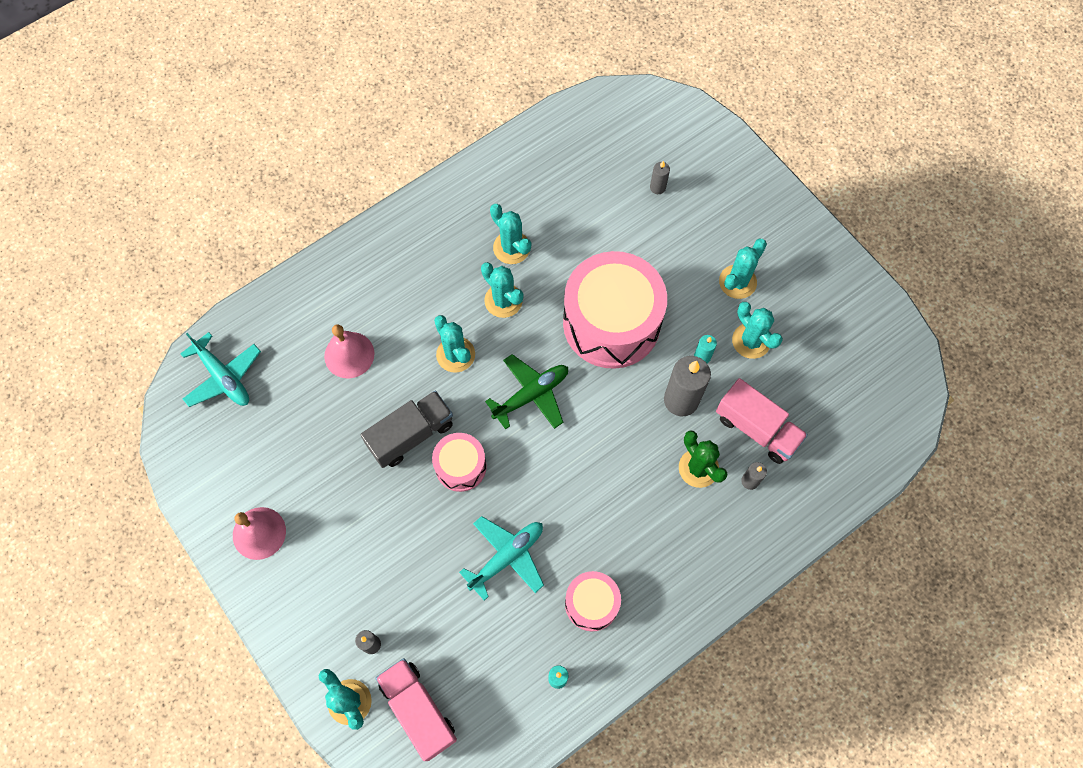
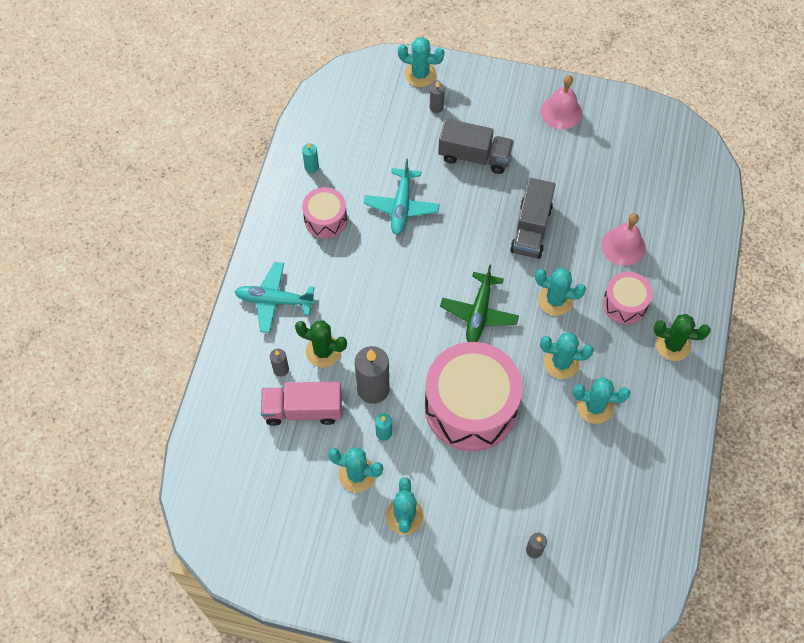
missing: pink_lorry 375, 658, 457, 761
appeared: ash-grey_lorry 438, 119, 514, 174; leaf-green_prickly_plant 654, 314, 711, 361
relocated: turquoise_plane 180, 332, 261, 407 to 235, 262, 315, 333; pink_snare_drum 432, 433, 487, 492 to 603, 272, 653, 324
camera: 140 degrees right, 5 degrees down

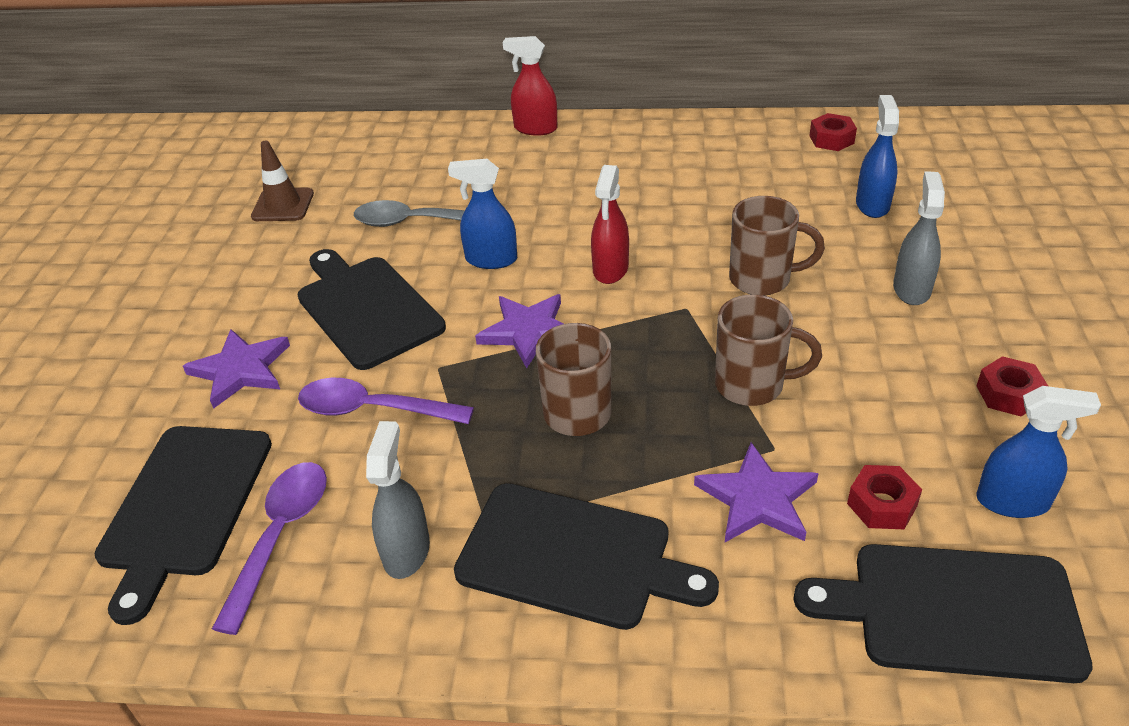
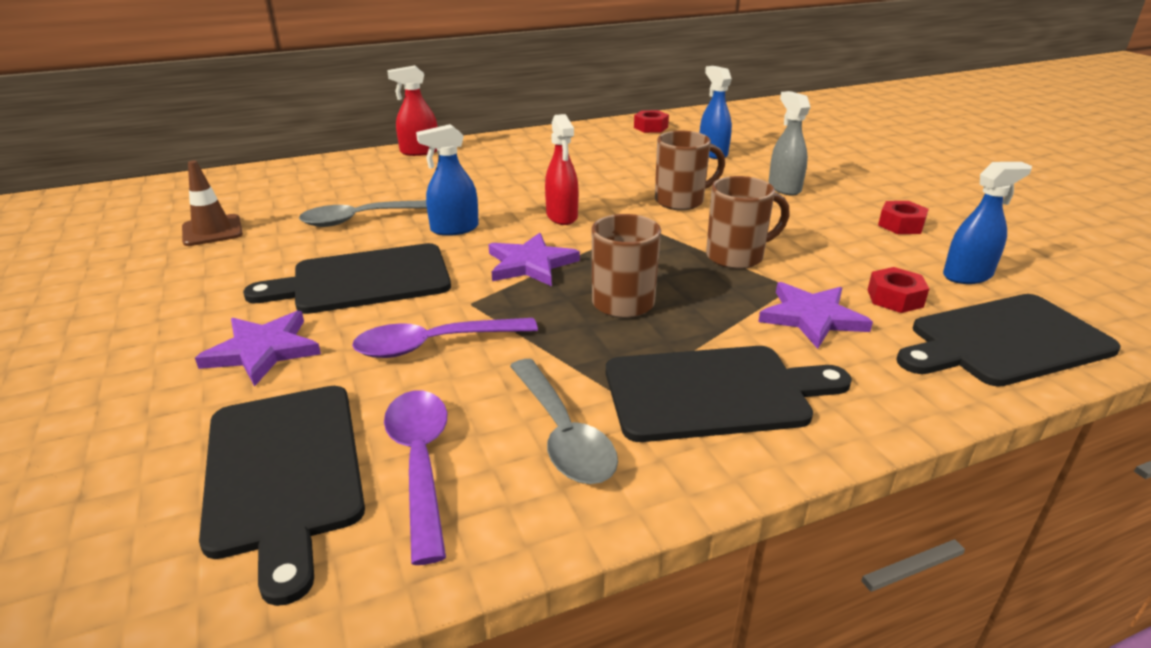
exchanged: ash-grey_spray_bottle 366, 421, 430, 579 to ash-grey_teaspoon 510, 359, 618, 484
spun: black_cutting_board 298, 249, 446, 370 = 243, 243, 451, 314 45 degrees counterclockwise
camera: 30 degrees left, 10 degrees down

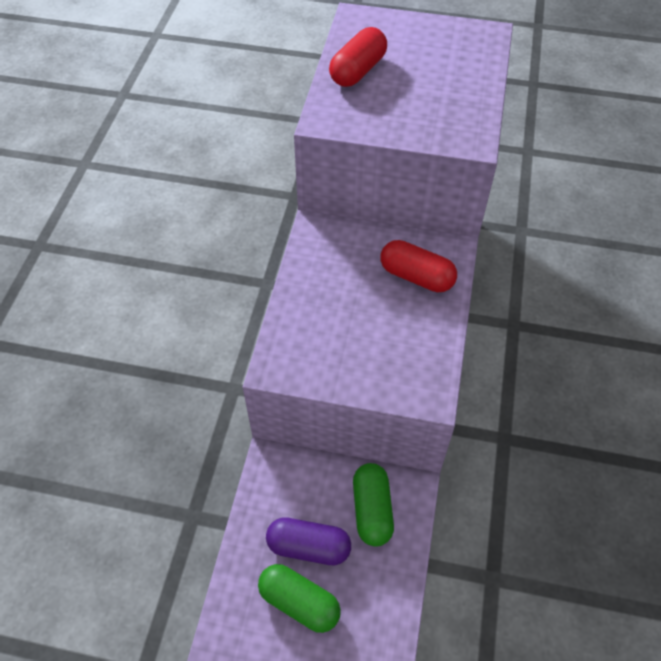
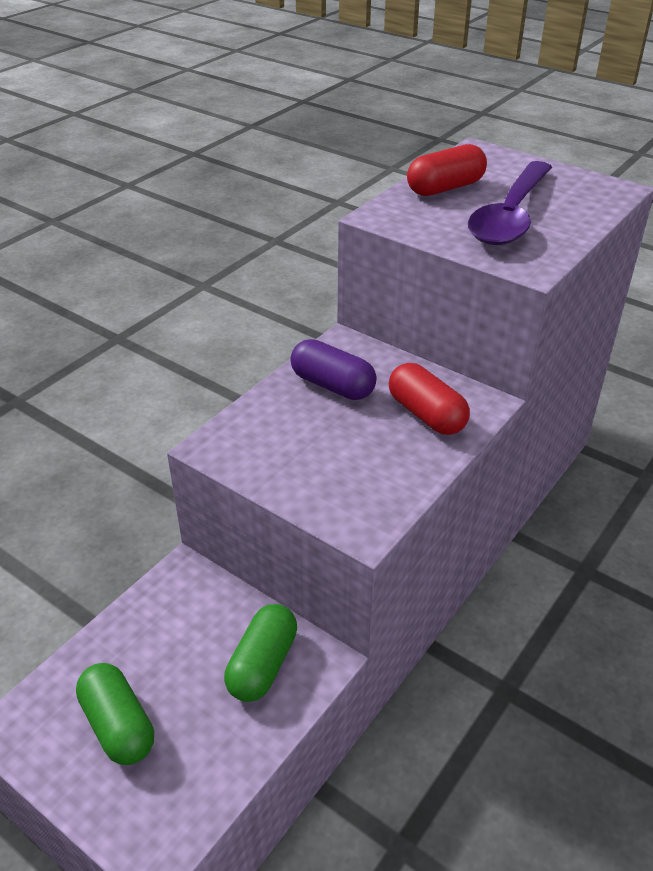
appeared: royal_purple_teaspoon 468, 161, 552, 245
relocated: royal_purple_pill_shape 266, 517, 351, 565 to 290, 339, 377, 400
camera: 25 degrees right, 15 degrees down

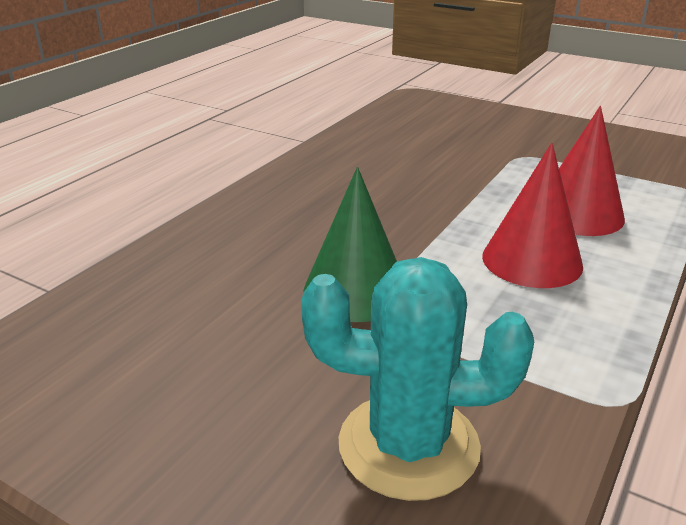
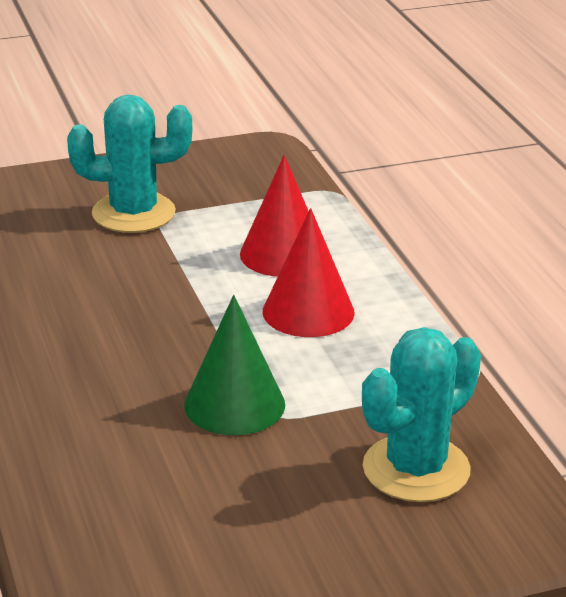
appeared: turquoise_prickly_plant 67, 95, 192, 233
camera: 50 degrees left, 0 degrees up

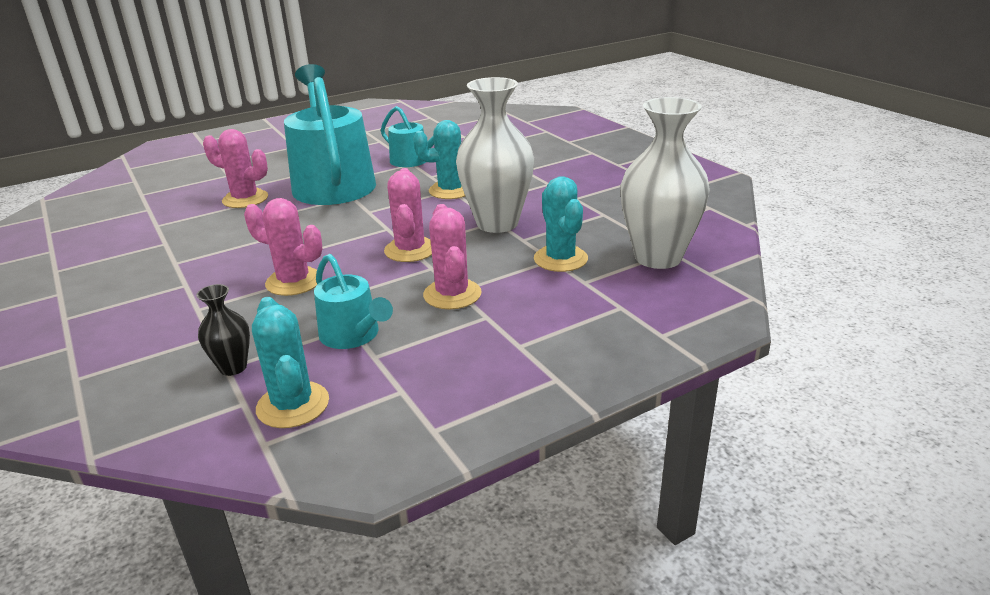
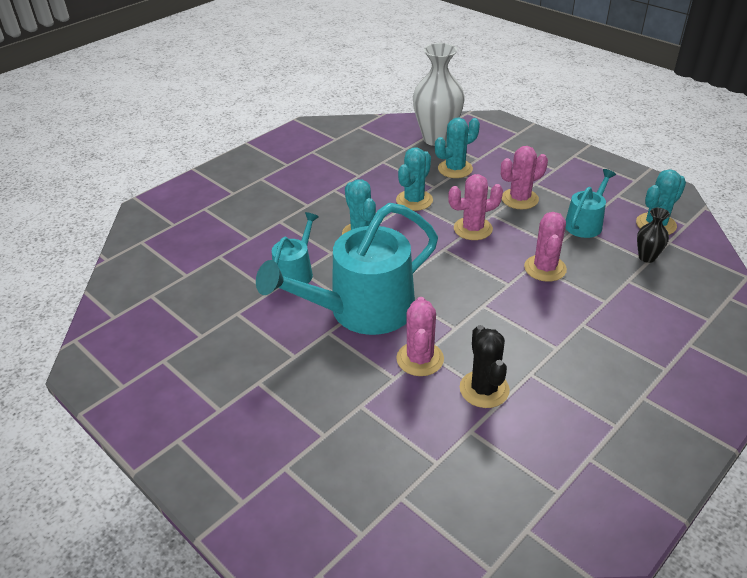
appeared: black_prickly_plant 460, 325, 510, 408
exchanged: snow-white_flower_vase 456, 77, 534, 233 to turquoise_prickly_plant 396, 147, 433, 211
camera: 105 degrees left, 10 degrees up

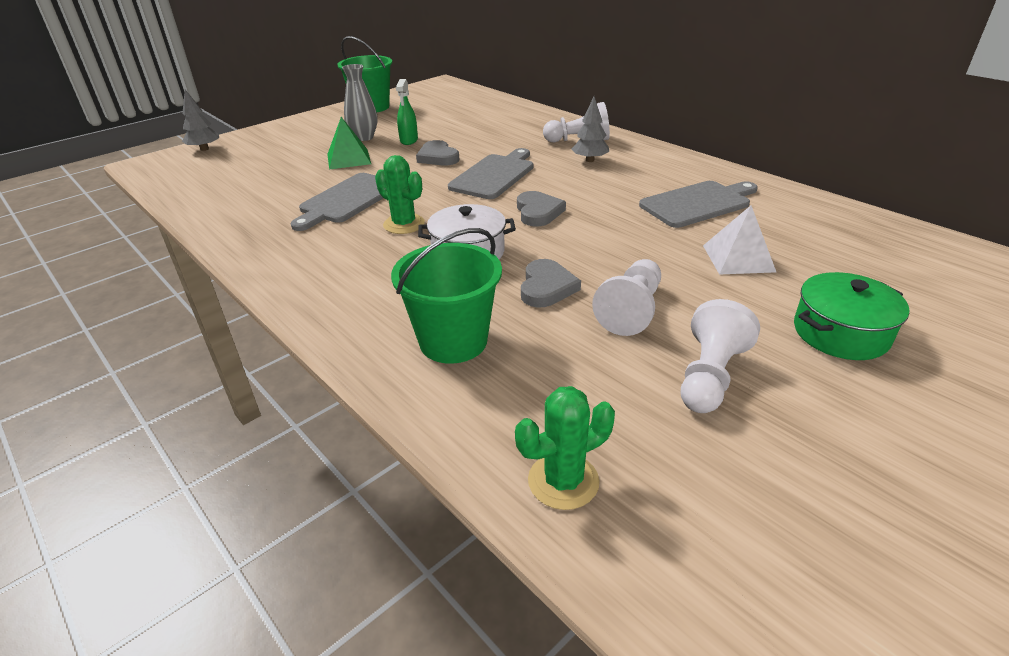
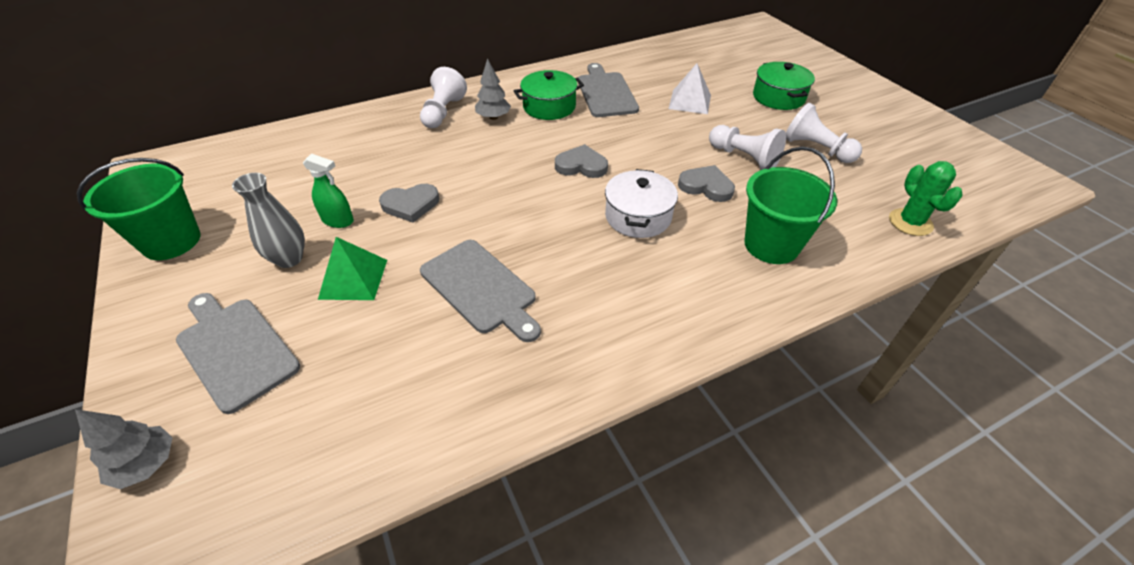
missing: leaf-green_prickly_plant 375, 155, 425, 234
appeared: leaf-green_stockpot 514, 70, 584, 120
relocated: ash-grey_cutting_board 448, 148, 534, 199 to 176, 293, 300, 414
camera: 75 degrees left, 10 degrees up

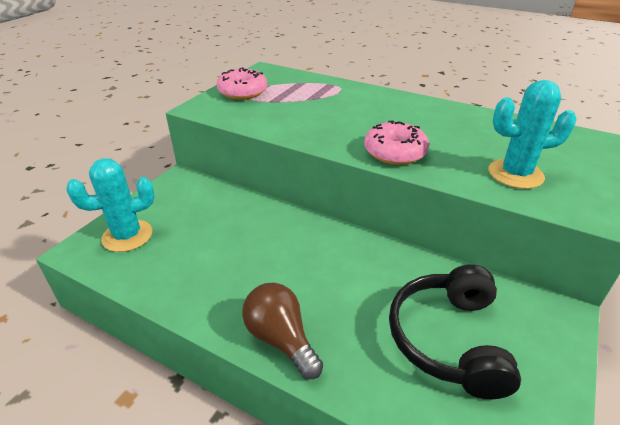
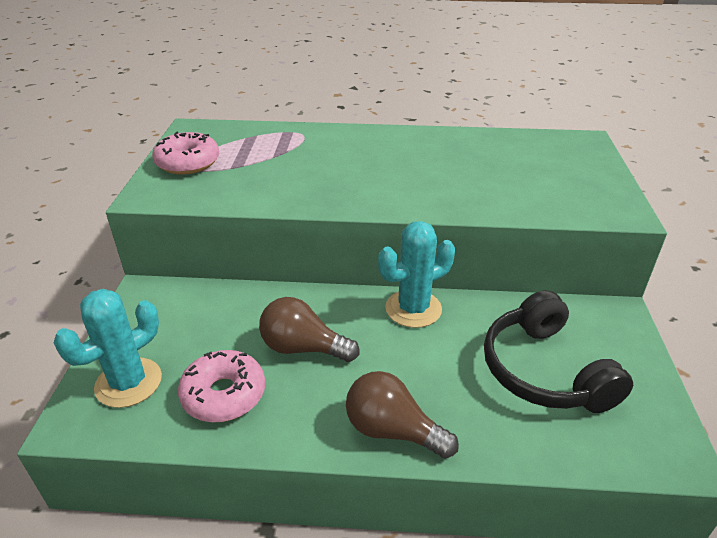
appeared: dark_brown_lightbulb 259, 297, 360, 362
relocated: pink_glazed_donut 364, 120, 429, 165 to 178, 350, 265, 422; turquoise_prickly_plant 489, 80, 577, 189 to 378, 221, 455, 328
camera: 25 degrees left, 0 degrees up

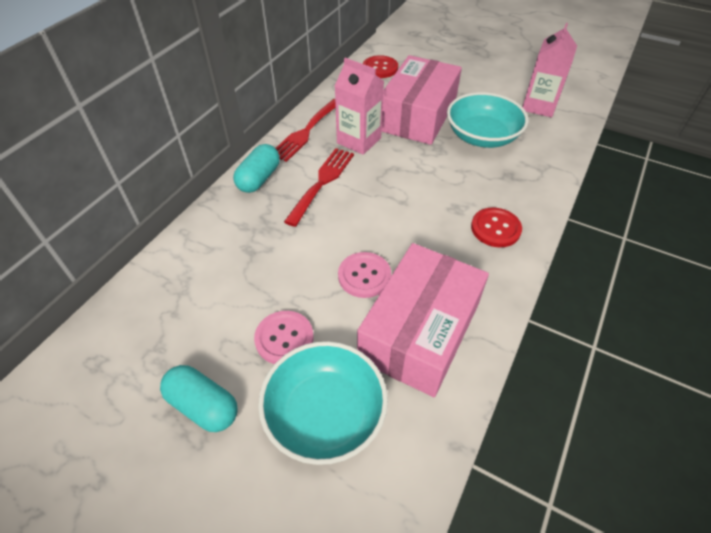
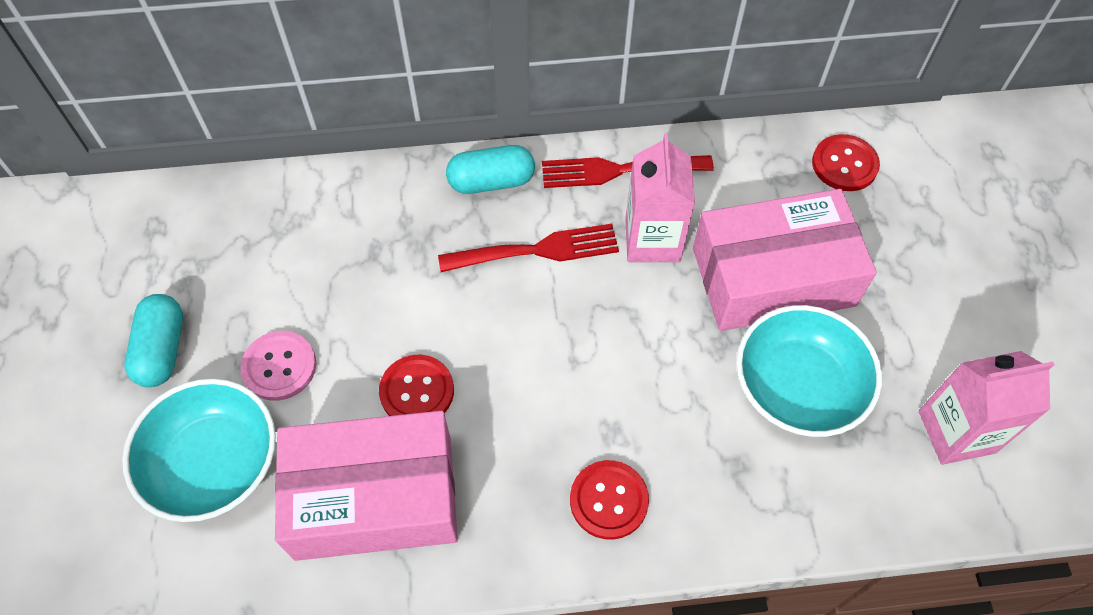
colour: pink_button 338, 252, 391, 298 to scarlet_button 379, 355, 454, 416
camera: 55 degrees right, 10 degrees up

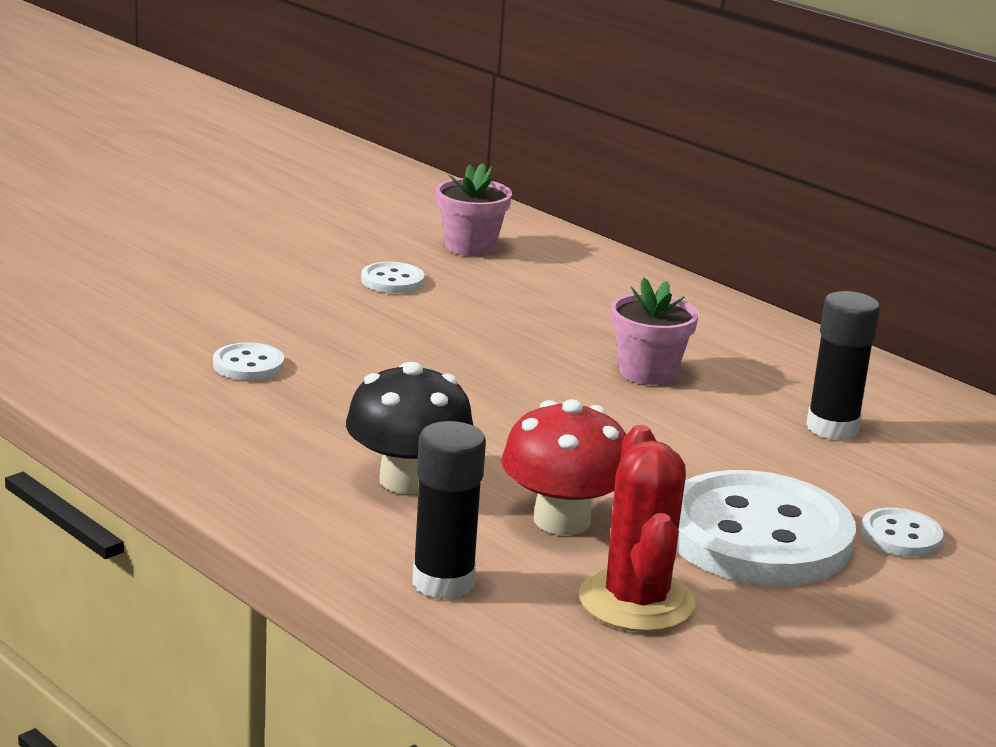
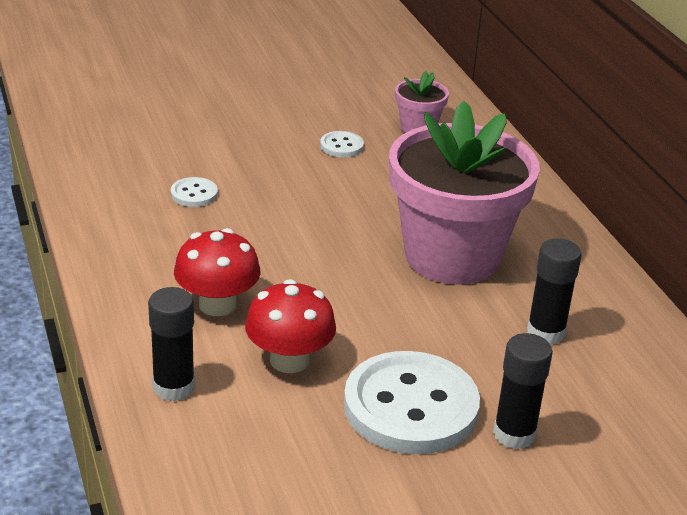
missing: scarlet_prickly_plant 579, 425, 695, 632
exchanged: snow-white_button 861, 507, 944, 557 to black_glue 493, 333, 553, 449
colour: black_mushroom 346, 362, 473, 494 to scarlet_mushroom 174, 228, 260, 316
size: pink_plant_pot 611, 278, 699, 385 = 389, 101, 540, 285 x2.31
camera: 25 degrees right, 10 degrees up

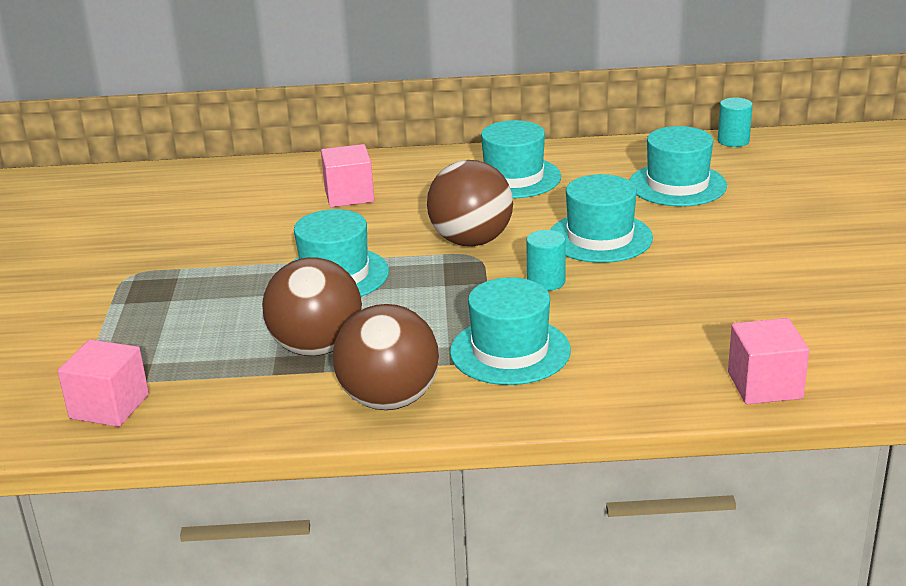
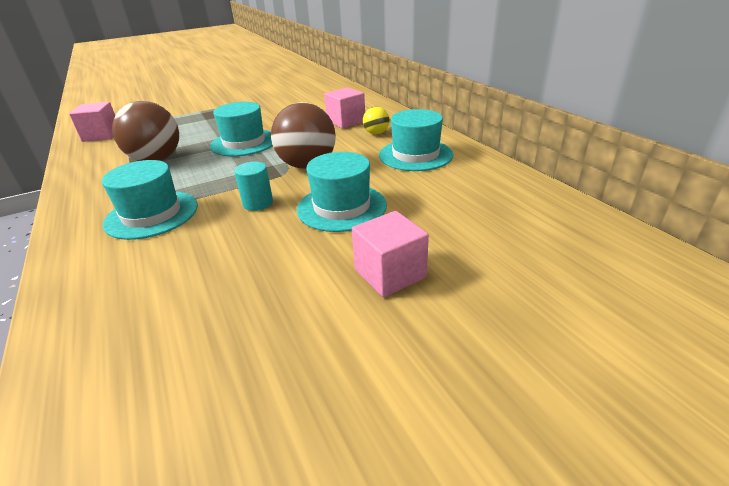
missing: dark_brown_sphere 333, 304, 439, 410; turquoise_tall_hat 629, 126, 727, 206; turquoise_cylinder_shape 718, 98, 753, 147
appeared: bright_yellow_sphere 363, 107, 390, 135
relocated: pink_solid_cube 728, 318, 809, 404 to 352, 211, 429, 297
camera: 65 degrees right, 5 degrees up

